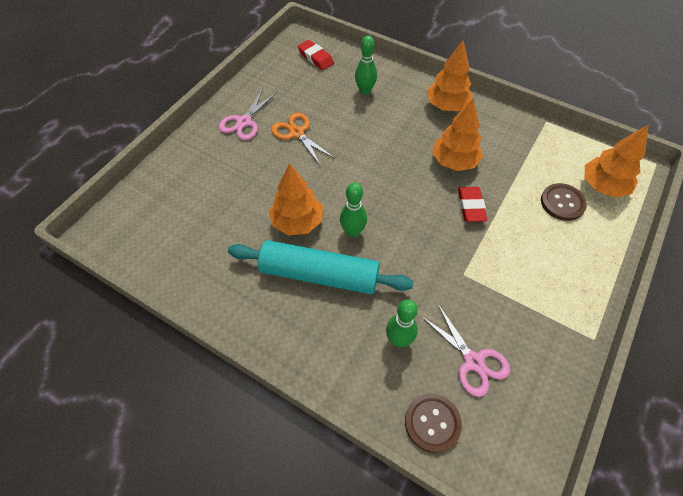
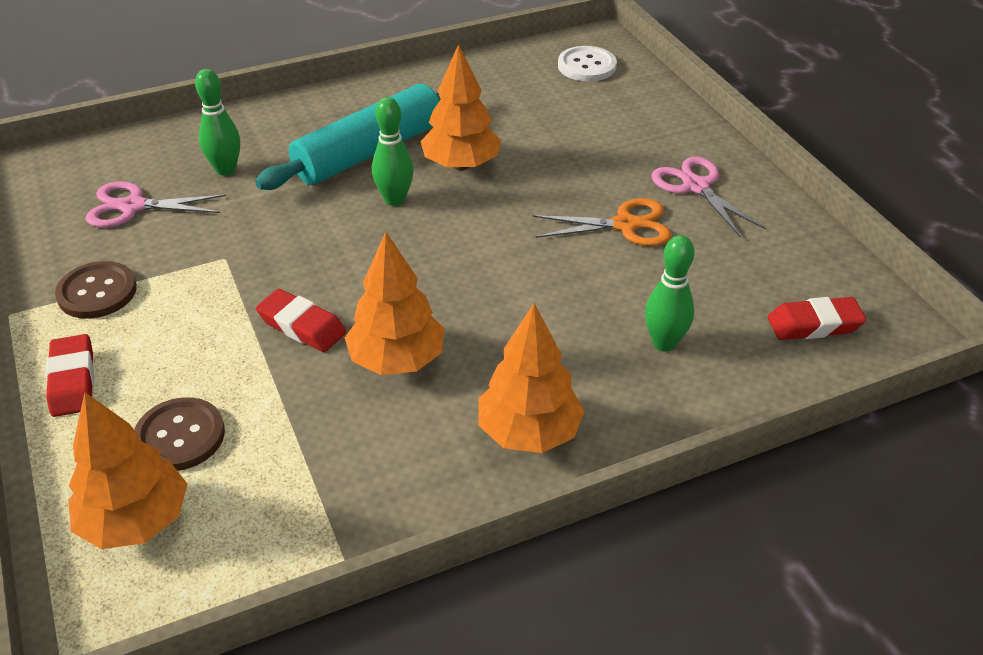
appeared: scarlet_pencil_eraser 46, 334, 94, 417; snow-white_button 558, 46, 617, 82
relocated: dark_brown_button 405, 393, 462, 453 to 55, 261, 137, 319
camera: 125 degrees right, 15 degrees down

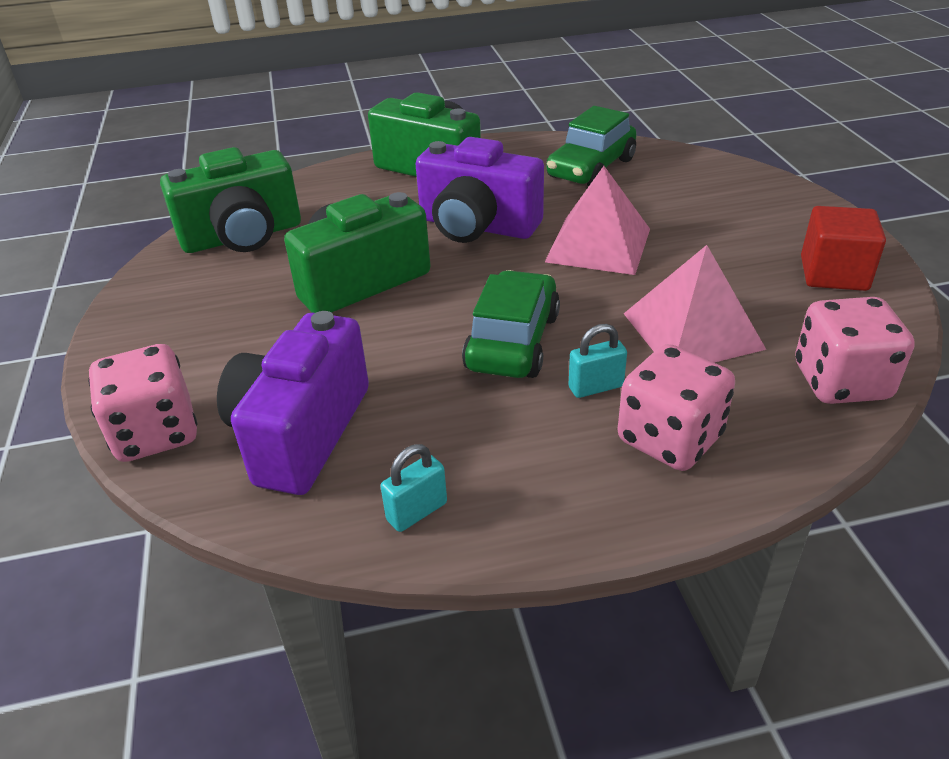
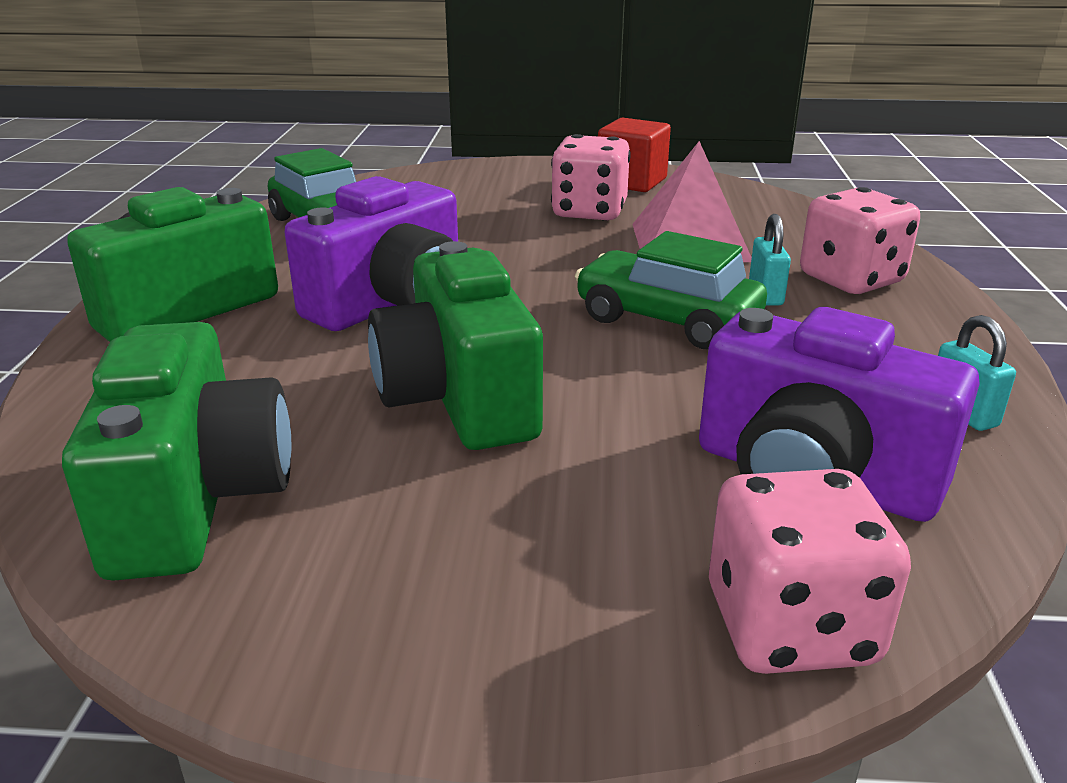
missing: pink_pyramid 545, 166, 650, 275
relocated: pink_game_die 795, 297, 915, 404 to 551, 134, 631, 221
camera: 75 degrees left, 10 degrees down

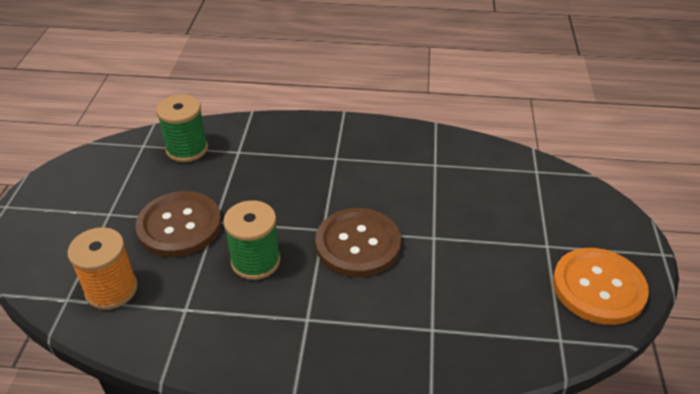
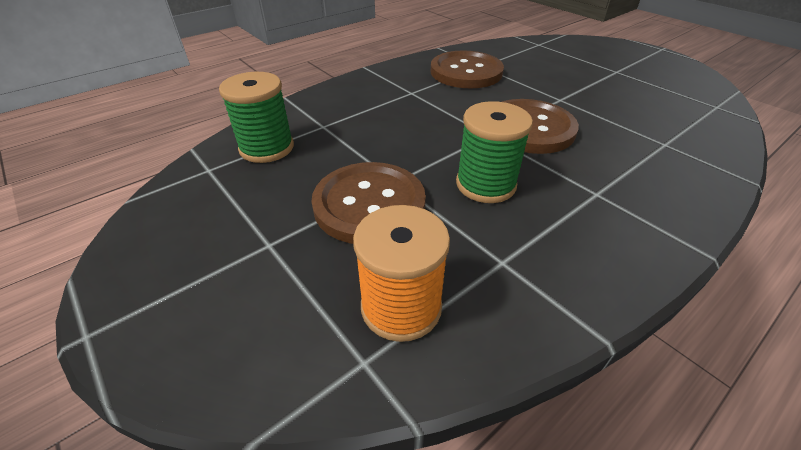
missing: orange-coloured_button 553, 248, 649, 325
appeared: dark_brown_button 430, 50, 504, 88
camera: 45 degrees left, 0 degrees up

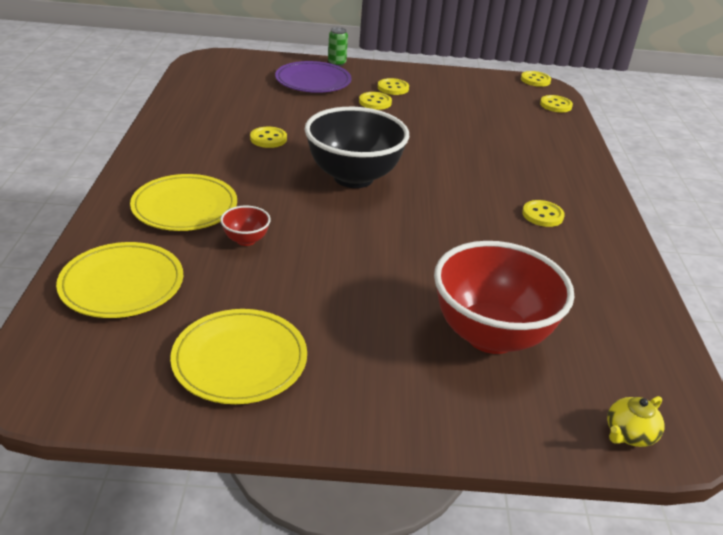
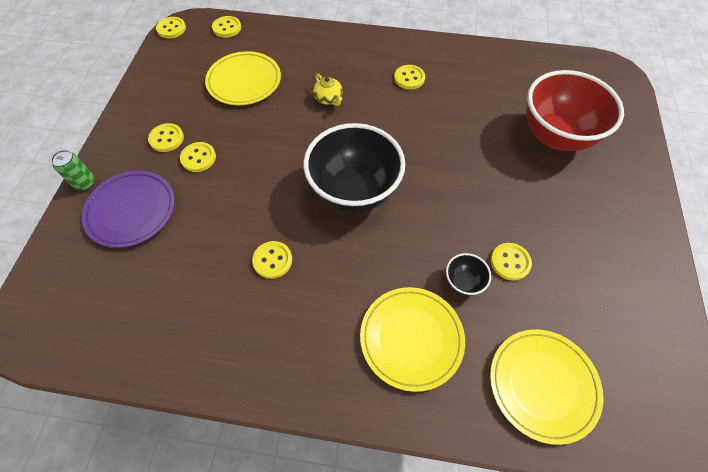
appeared: bright_yellow_button 491, 243, 532, 280
relocated: bright_yellow_dinner_plate 170, 309, 307, 404 to 205, 51, 281, 105; bright_yellow_tea_pot 607, 396, 664, 447 to 313, 74, 343, 106
colour: scarlet_deep_dish 220, 206, 271, 246 to black_deep_dish 446, 253, 491, 296
camera: 80 degrees left, 25 degrees up

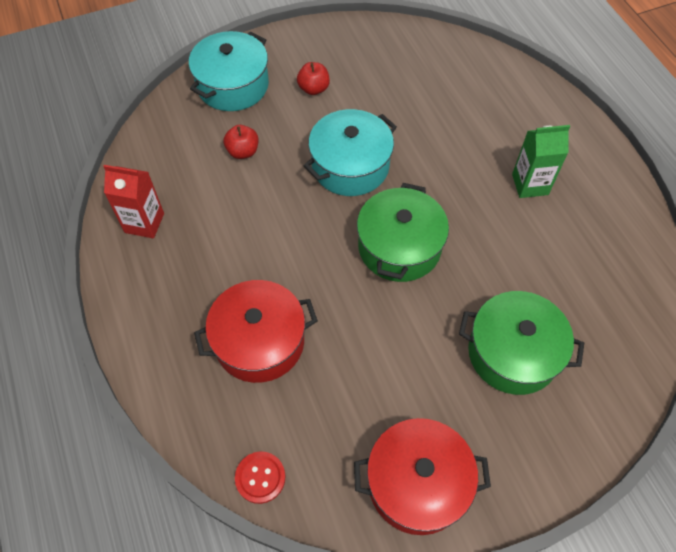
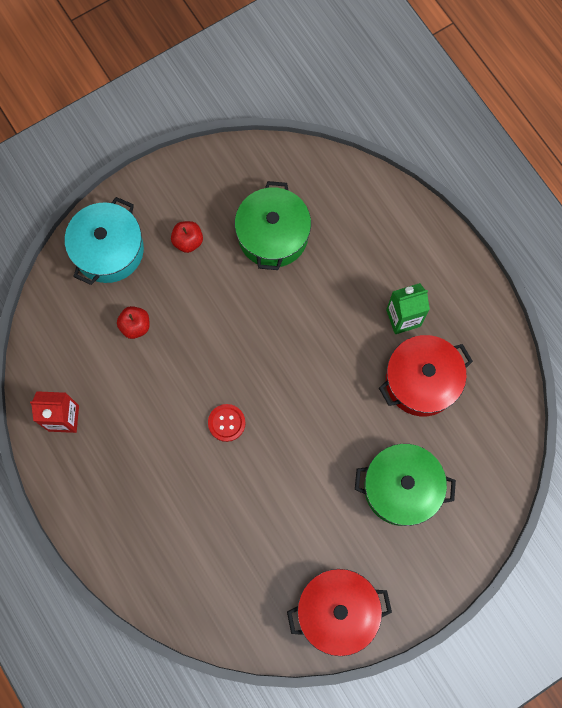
missing: turquoise_stockpot 304, 109, 397, 196
relocated: scarlet_stockpot 194, 280, 318, 383 to 379, 335, 473, 416; scarlet_button 235, 452, 285, 504 to 208, 404, 245, 442; leaf-green_stockpot 357, 183, 449, 282 to 235, 181, 311, 270
camera: 10 degrees left, 15 degrees up

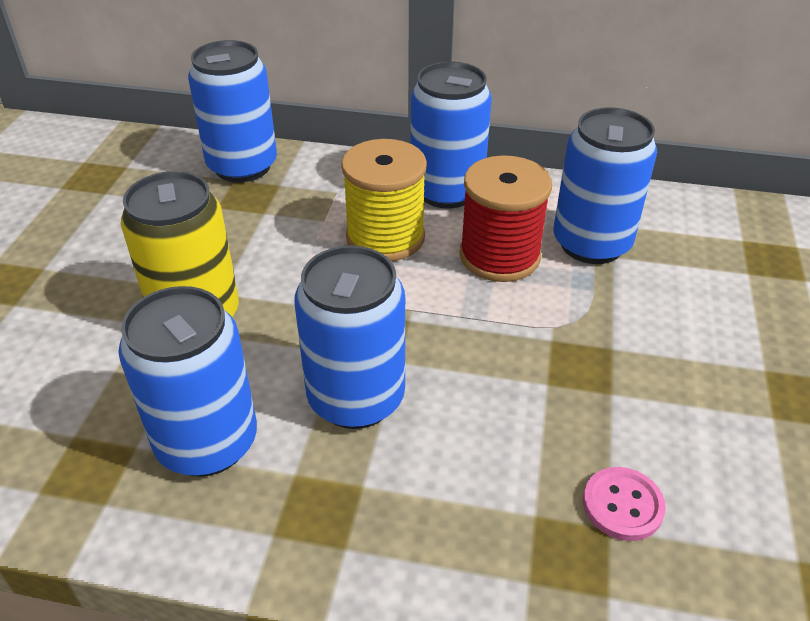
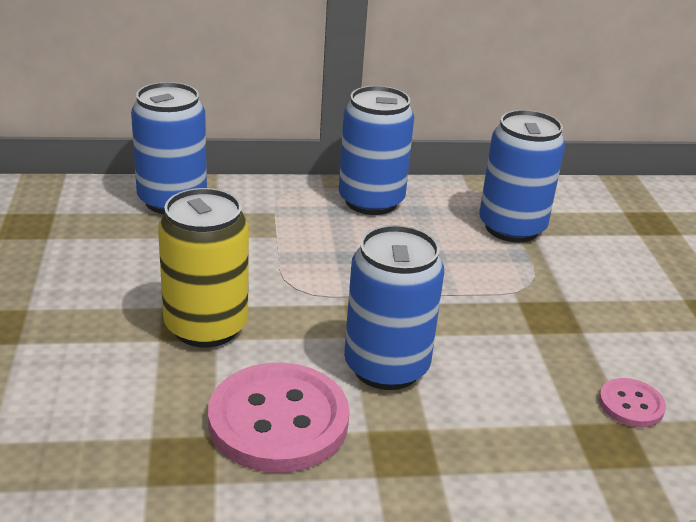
missing: bright_yellow_spool 341, 139, 427, 261; scarlet_spool 459, 155, 552, 282
exchanged: blue_can 119, 286, 257, 477 to pink_button 208, 363, 350, 473
camera: 20 degrees left, 10 degrees down

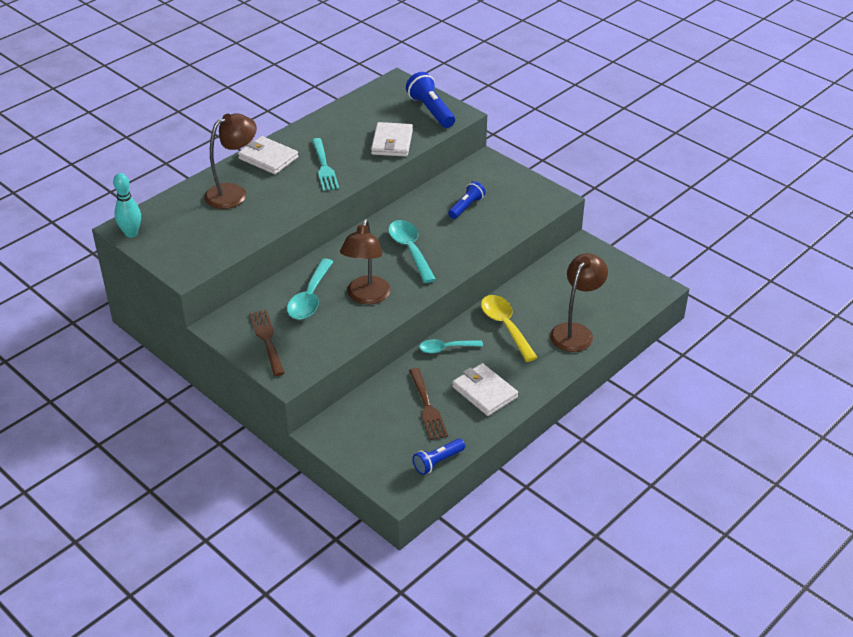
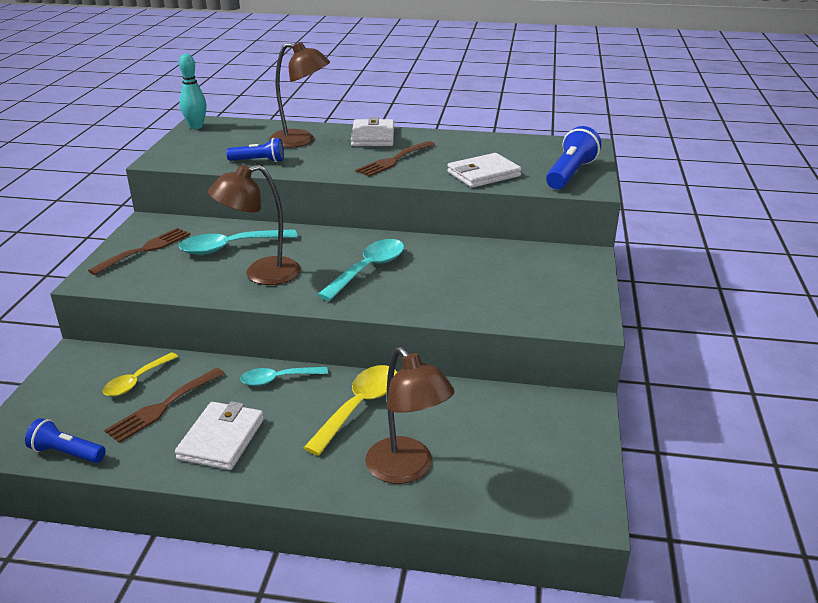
appeared: bright_yellow_teaspoon 103, 352, 178, 396
relocated: blue_flashlight 448, 181, 486, 219 to 226, 138, 284, 162
colour: turquoise_table_fork 312, 138, 339, 191 to dark_brown_table_fork 356, 141, 435, 177
spun: turquoise_teaspoon 419, 339, 483, 353 = 240, 367, 328, 386 60 degrees counterclockwise; dark_brown_reading_lamp 550, 253, 608, 352 = 365, 347, 455, 484 60 degrees clockwise
camera: 55 degrees right, 10 degrees down

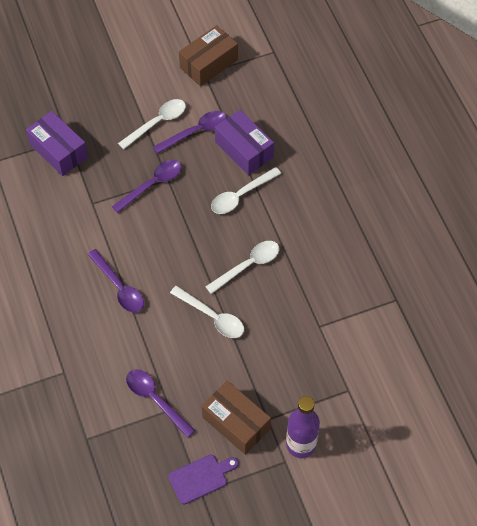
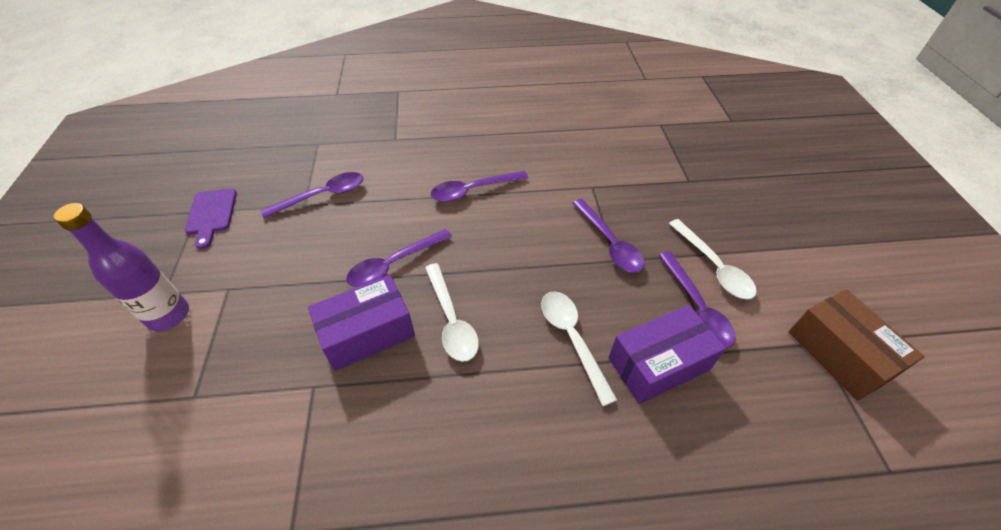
missing: dark_brown_parcel 202, 381, 271, 455
relocated: royal_purple_parcel 26, 111, 88, 176 to 308, 275, 415, 371
colour: snow-white_teaspoon 170, 286, 244, 338 to royal_purple_teaspoon 346, 229, 452, 287
camera: 105 degrees right, 10 degrees down

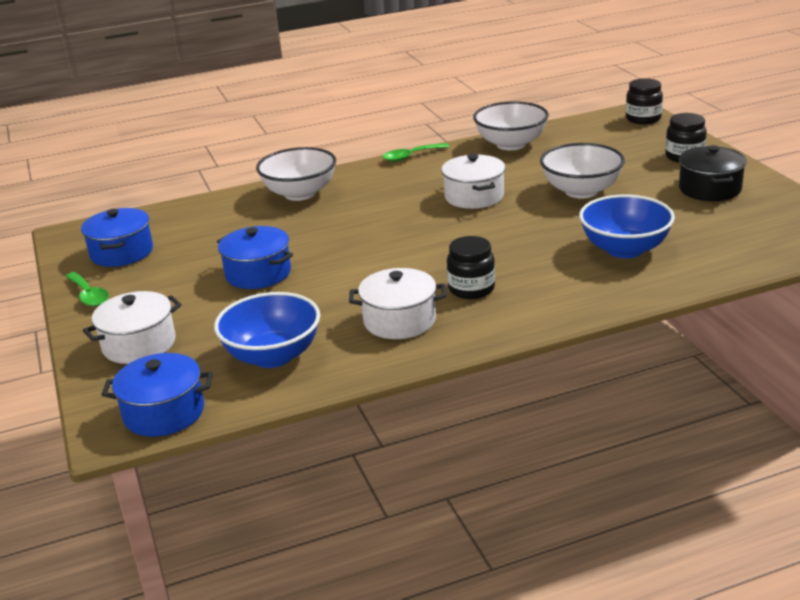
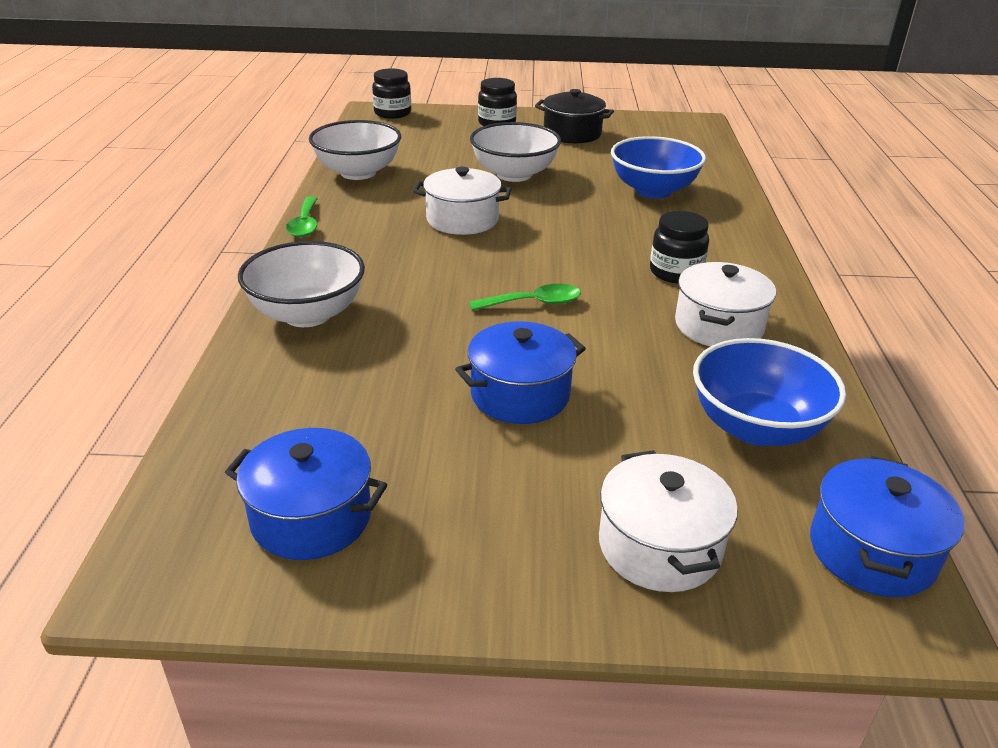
relocated: leaf-green_teaspoon 65, 272, 109, 307 to 469, 284, 581, 311
camera: 70 degrees left, 5 degrees up

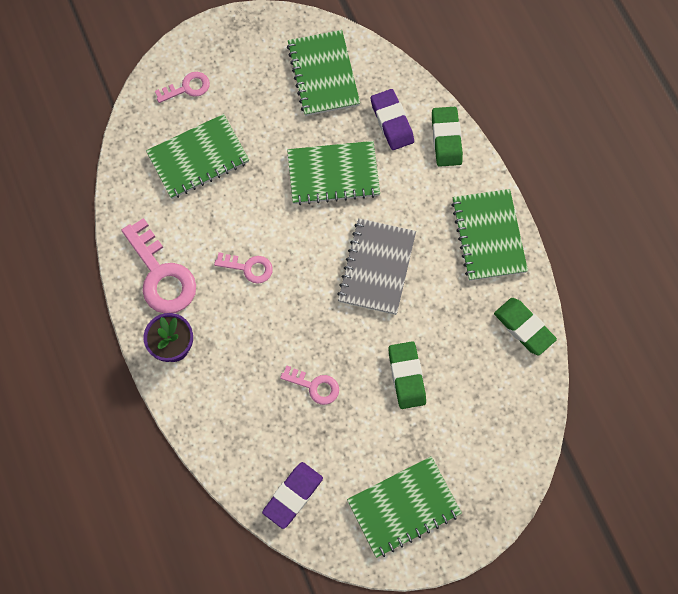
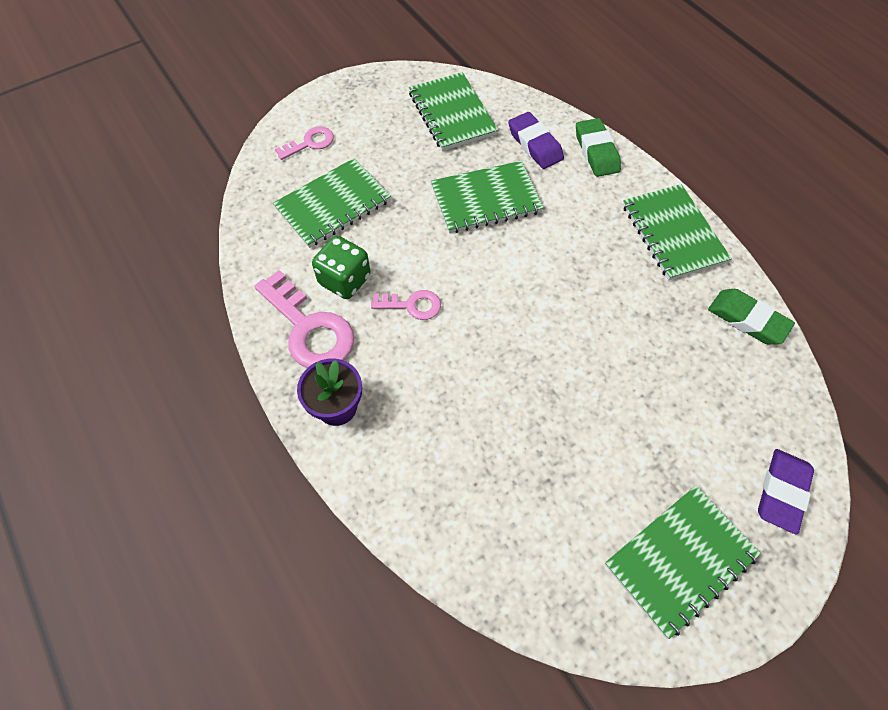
missing: pink_door_key 280, 365, 339, 405; ash-grey_notepad 337, 218, 416, 315; leaf-green_pencil_eraser 388, 341, 426, 409
appeared: leaf-green_game_die 312, 236, 371, 299
relocated: royal_purple_pencil_eraser 262, 462, 323, 529 to 758, 449, 814, 535
camera: 10 degrees left, 10 degrees down

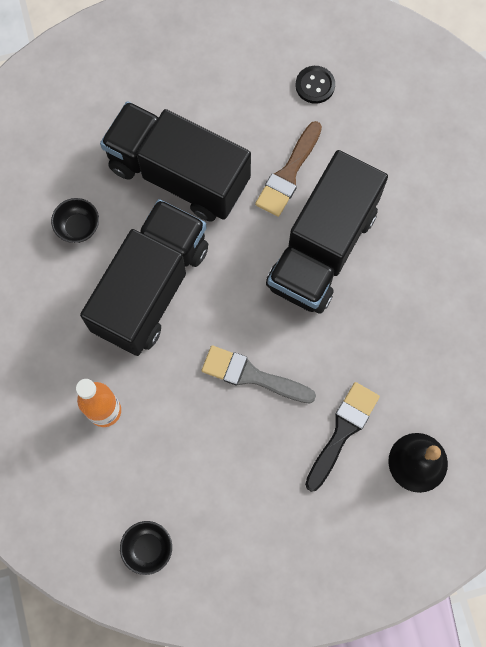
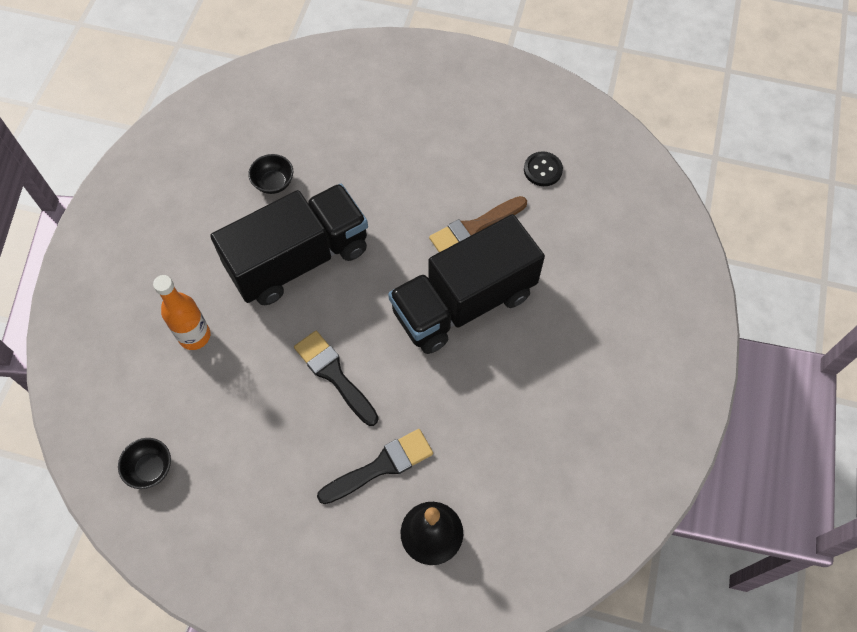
missing: black_lorry 100, 101, 251, 222
colour: ash-grey_paint_brush 202, 346, 316, 403 to black_paint_brush 294, 331, 379, 426
camera: 30 degrees right, 10 degrees down

